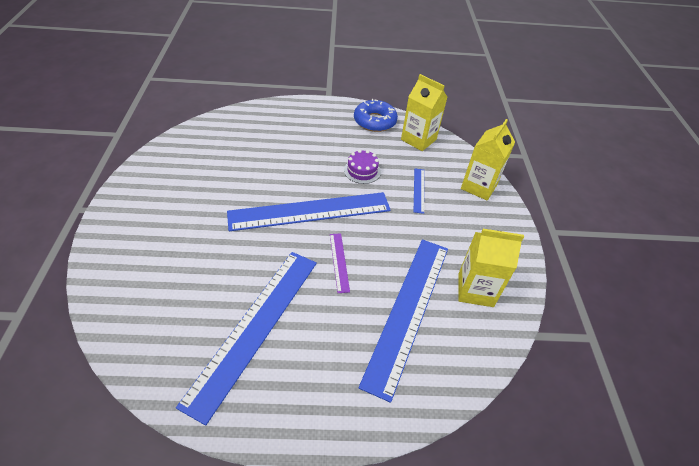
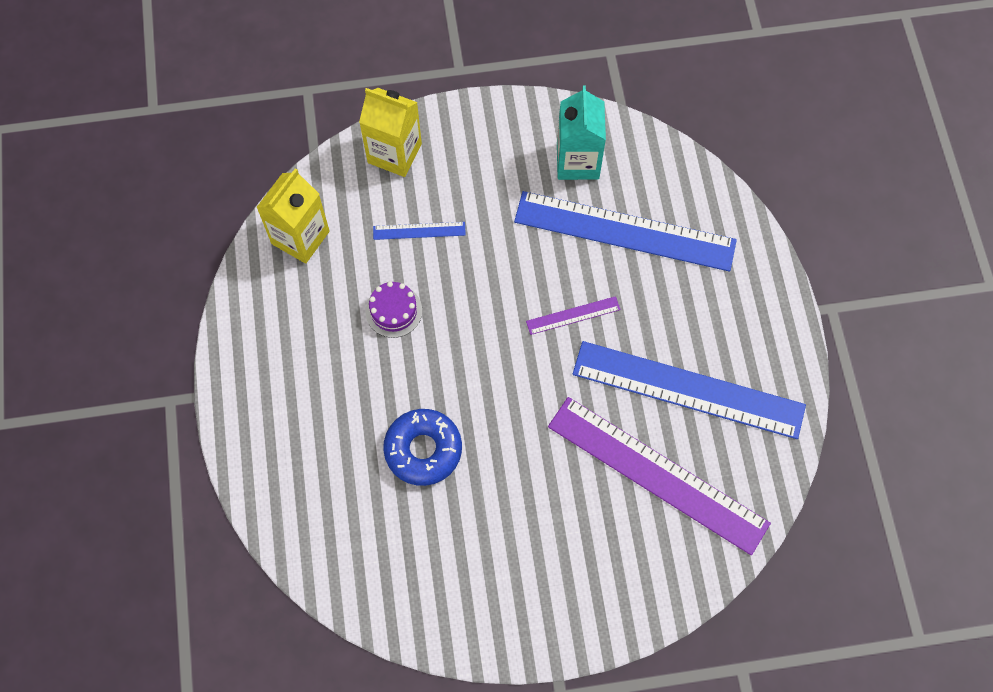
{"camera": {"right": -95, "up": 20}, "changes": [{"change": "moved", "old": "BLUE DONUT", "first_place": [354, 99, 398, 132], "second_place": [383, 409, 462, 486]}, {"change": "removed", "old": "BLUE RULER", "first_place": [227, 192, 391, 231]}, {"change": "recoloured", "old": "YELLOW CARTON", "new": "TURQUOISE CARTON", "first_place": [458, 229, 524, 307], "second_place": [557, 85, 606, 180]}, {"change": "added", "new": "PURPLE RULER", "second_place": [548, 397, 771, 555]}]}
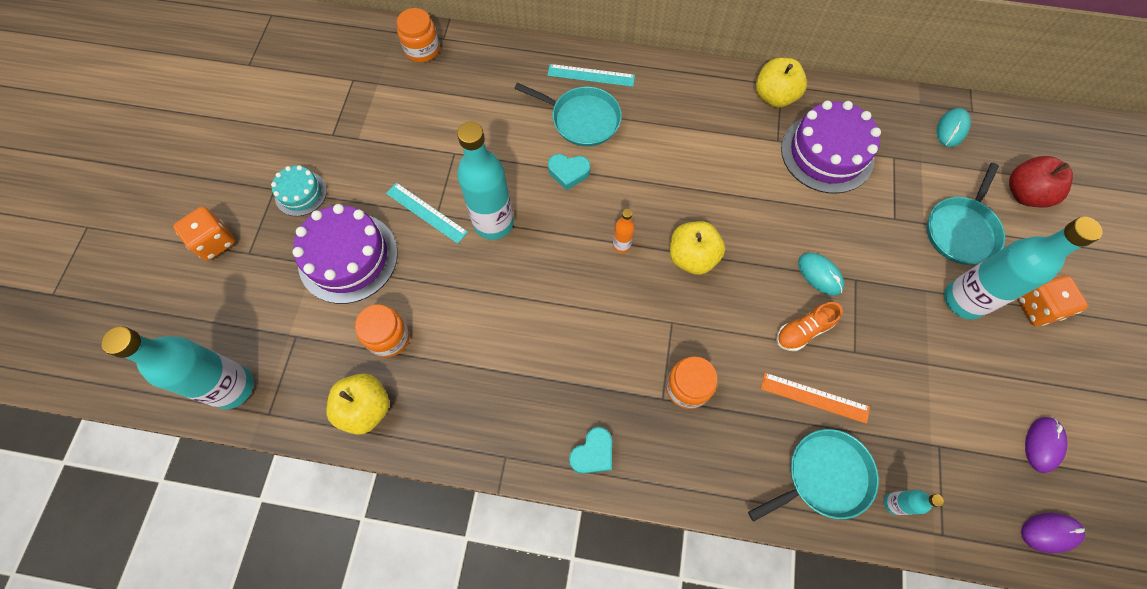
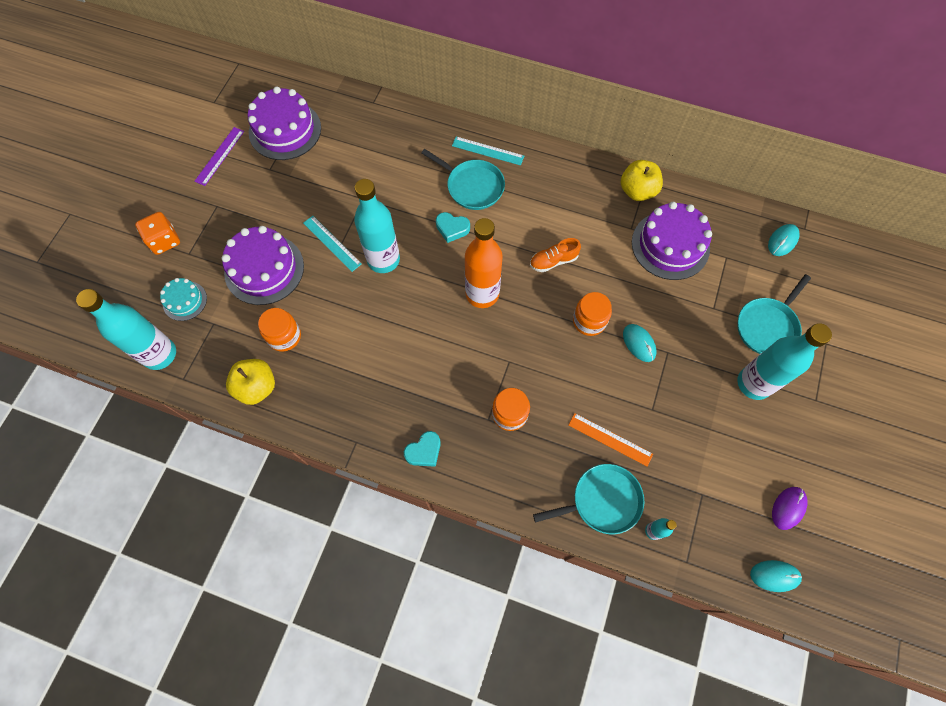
{"camera": {"right": 10, "up": 0}, "changes": [{"change": "moved", "old": "ORANGE JAR", "first_place": [397, 8, 440, 63], "second_place": [573, 292, 612, 336]}, {"change": "removed", "old": "RED APPLE", "first_place": [1009, 156, 1073, 207]}, {"change": "moved", "old": "TURQUOISE CAKE", "first_place": [271, 165, 327, 216], "second_place": [160, 278, 207, 321]}, {"change": "resized", "old": "ORANGE BOTTLE", "first_place": [613, 209, 635, 253], "second_place": [465, 218, 503, 308], "factor": 2.25}, {"change": "removed", "old": "YELLOW APPLE", "first_place": [670, 221, 725, 275]}, {"change": "removed", "old": "ORANGE DICE", "first_place": [1017, 276, 1088, 326]}, {"change": "moved", "old": "ORANGE SHOE", "first_place": [776, 302, 843, 351], "second_place": [530, 238, 581, 272]}, {"change": "recoloured", "old": "PURPLE MOUSE", "new": "TURQUOISE MOUSE", "first_place": [1021, 513, 1085, 553], "second_place": [750, 560, 802, 592]}, {"change": "added", "new": "PURPLE CAKE", "second_place": [248, 87, 321, 160]}, {"change": "added", "new": "PURPLE RULER", "second_place": [194, 127, 244, 186]}]}
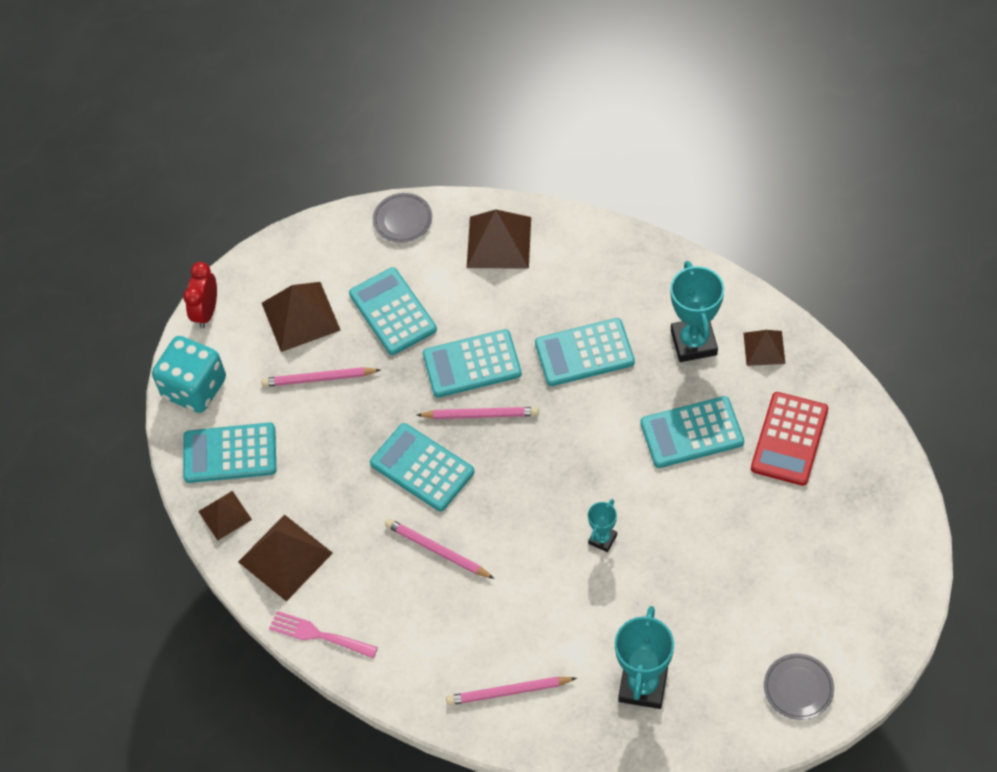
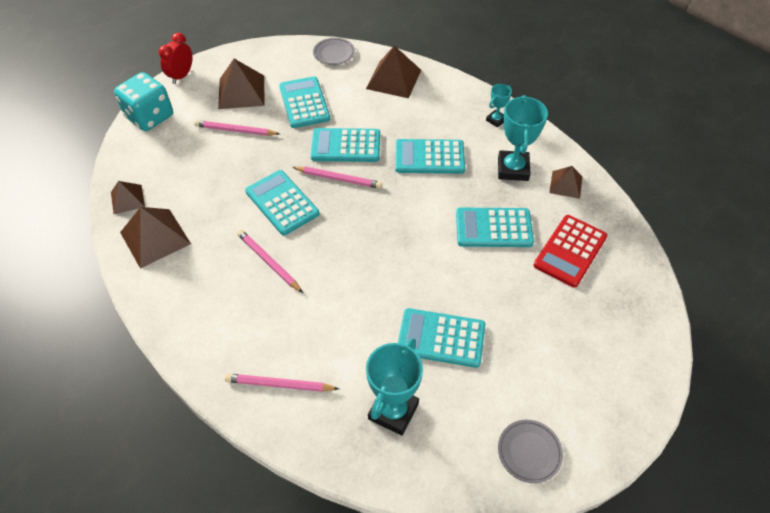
{"camera": {"right": 10, "up": -5}, "changes": [{"change": "moved", "old": "TURQUOISE CALCULATOR", "first_place": [183, 422, 276, 483], "second_place": [398, 308, 485, 368]}, {"change": "moved", "old": "TURQUOISE TROPHY", "first_place": [588, 499, 617, 552], "second_place": [486, 84, 512, 128]}, {"change": "removed", "old": "PINK FORK", "first_place": [269, 611, 378, 658]}]}
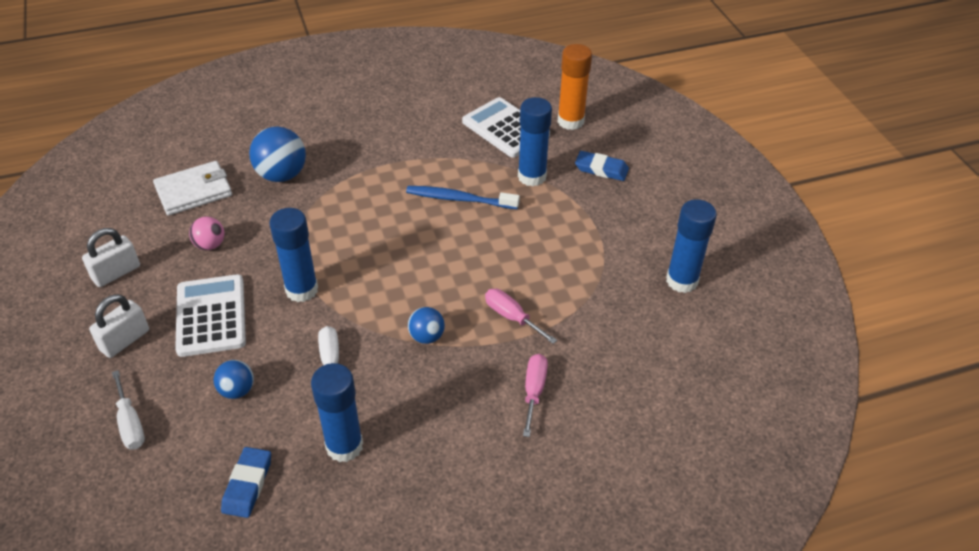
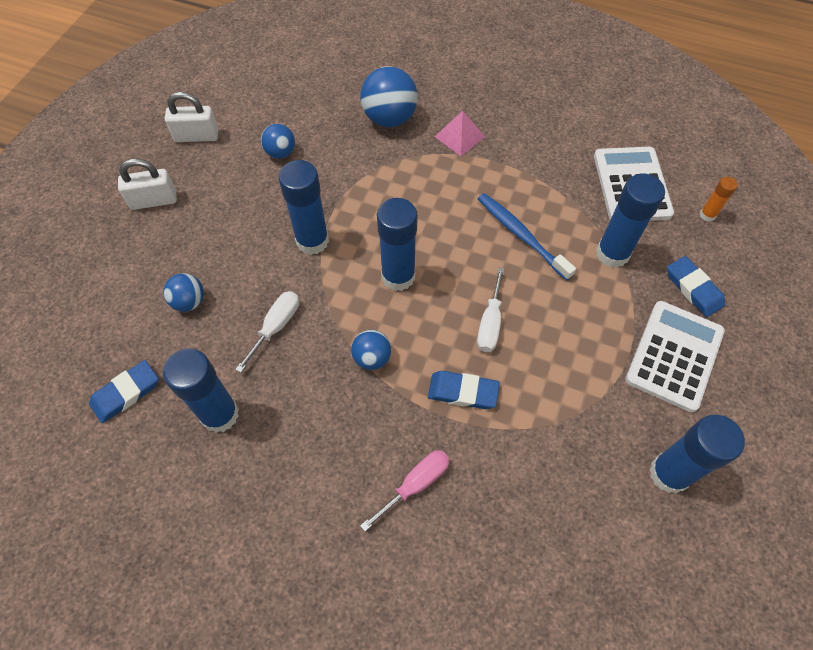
{"camera": {"right": 40, "up": 15}, "changes": [{"change": "resized", "old": "ORANGE GLUE STICK", "first_place": [558, 44, 592, 130], "second_place": [700, 177, 738, 222], "factor": 0.5}, {"change": "removed", "old": "WHITE WALLET", "first_place": [153, 161, 232, 216]}, {"change": "recoloured", "old": "PINK BALL", "new": "BLUE BALL", "first_place": [189, 217, 224, 250], "second_place": [261, 124, 295, 159]}, {"change": "moved", "old": "WHITE CALCULATOR", "first_place": [175, 274, 246, 357], "second_place": [625, 301, 725, 412]}, {"change": "replaced", "old": "PINK SCREWDRIVER", "new": "BLUE ERASER", "first_place": [485, 289, 557, 344], "second_place": [428, 371, 500, 409]}, {"change": "moved", "old": "WHITE SCREWDRIVER", "first_place": [112, 370, 145, 450], "second_place": [477, 267, 505, 352]}, {"change": "added", "new": "PINK PYRAMID", "second_place": [435, 111, 485, 156]}, {"change": "added", "new": "BLUE GLUE STICK", "second_place": [377, 198, 418, 291]}]}
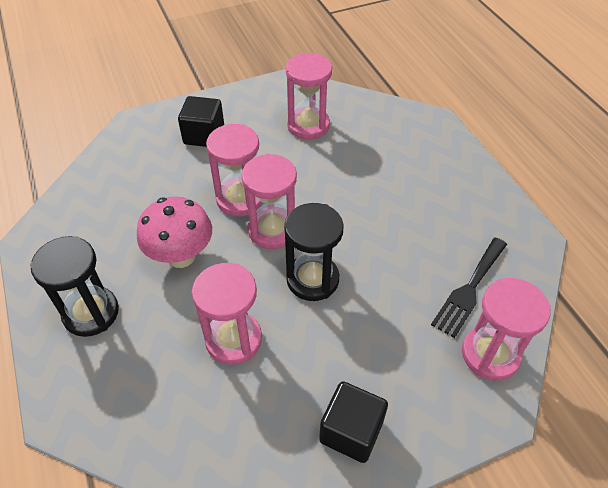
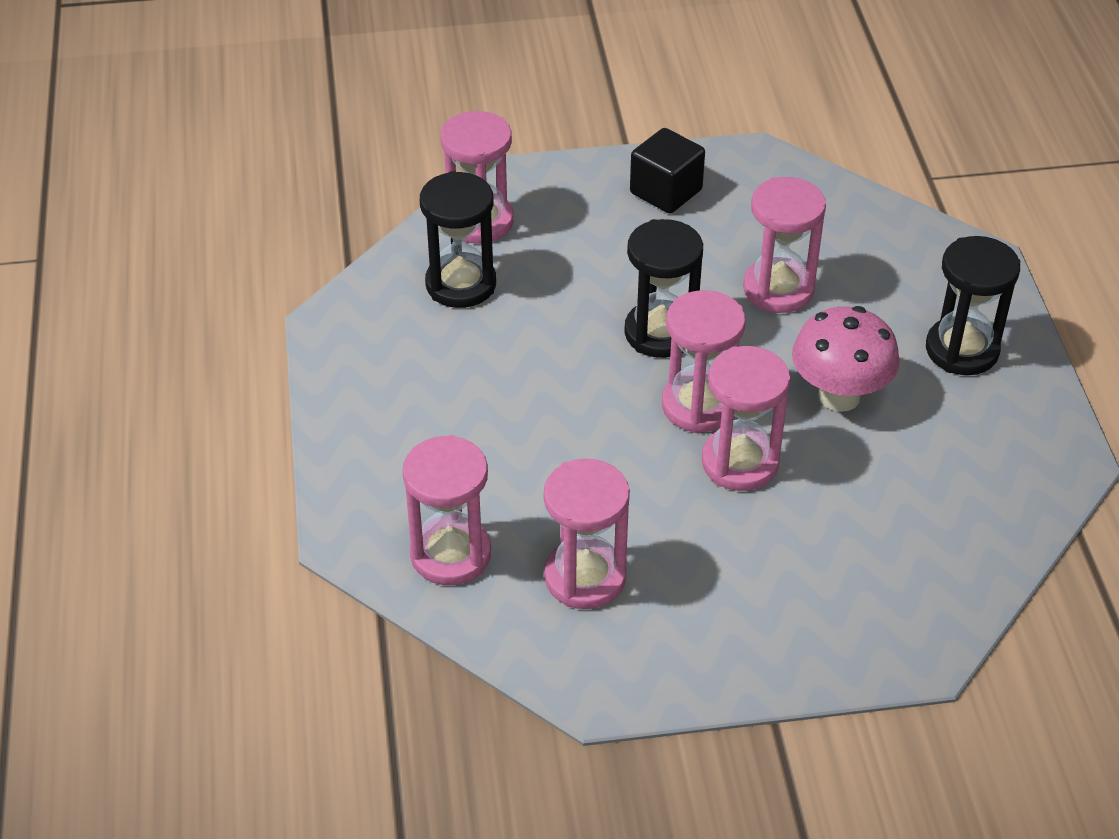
{"camera": {"right": -165, "up": -5}, "changes": [{"change": "removed", "old": "BLACK CUBE", "first_place": [178, 96, 224, 147]}, {"change": "replaced", "old": "BLACK FORK", "new": "BLACK HOURGLASS", "first_place": [431, 238, 507, 338], "second_place": [420, 171, 496, 308]}, {"change": "added", "new": "PINK HOURGLASS", "second_place": [402, 435, 491, 585]}]}
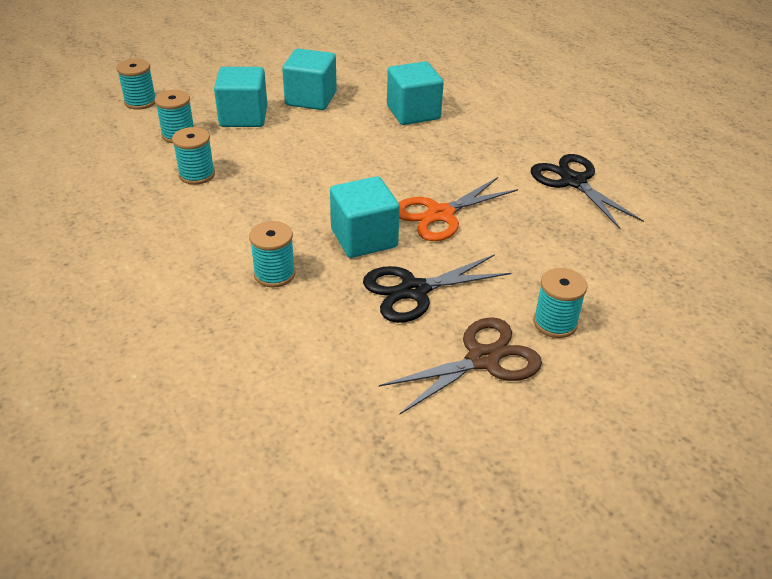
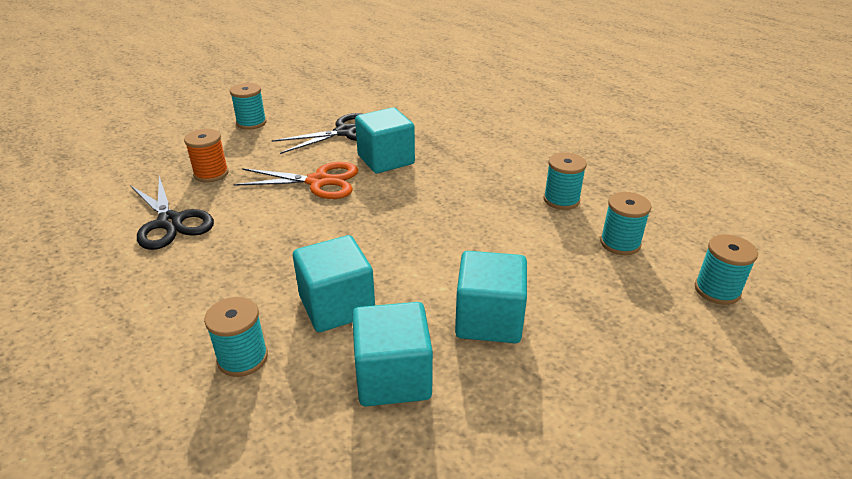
{"camera": {"right": 175, "up": -5}, "changes": [{"change": "moved", "old": "TURQUOISE CUBE", "first_place": [214, 67, 268, 127], "second_place": [352, 302, 433, 406]}, {"change": "turned", "old": "ORANGE SCISSORS", "first_place": [399, 177, 518, 241], "second_place": [234, 162, 358, 199], "degrees": 45}, {"change": "moved", "old": "TURQUOISE SPOOL", "first_place": [249, 221, 295, 287], "second_place": [204, 297, 268, 377]}, {"change": "removed", "old": "BROWN SCISSORS", "first_place": [379, 317, 542, 414]}, {"change": "added", "new": "ORANGE SPOOL", "second_place": [184, 129, 229, 183]}]}
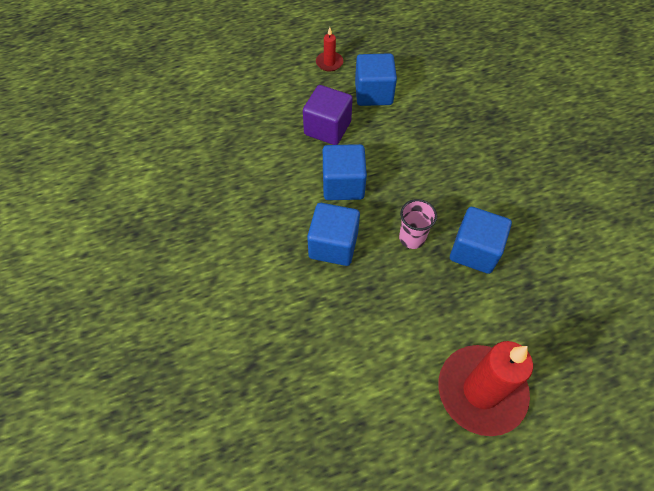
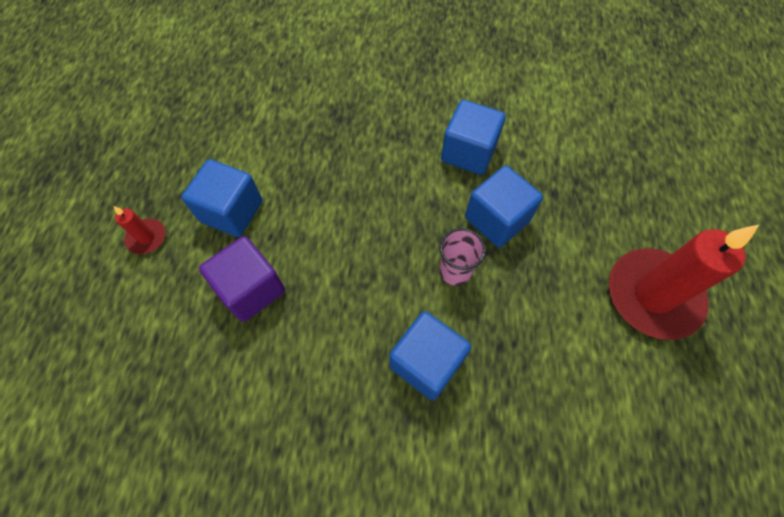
{"camera": {"right": -65, "up": 5}, "changes": [{"change": "moved", "old": "BLUE CUBE", "first_place": [323, 144, 367, 200], "second_place": [441, 100, 505, 175]}]}
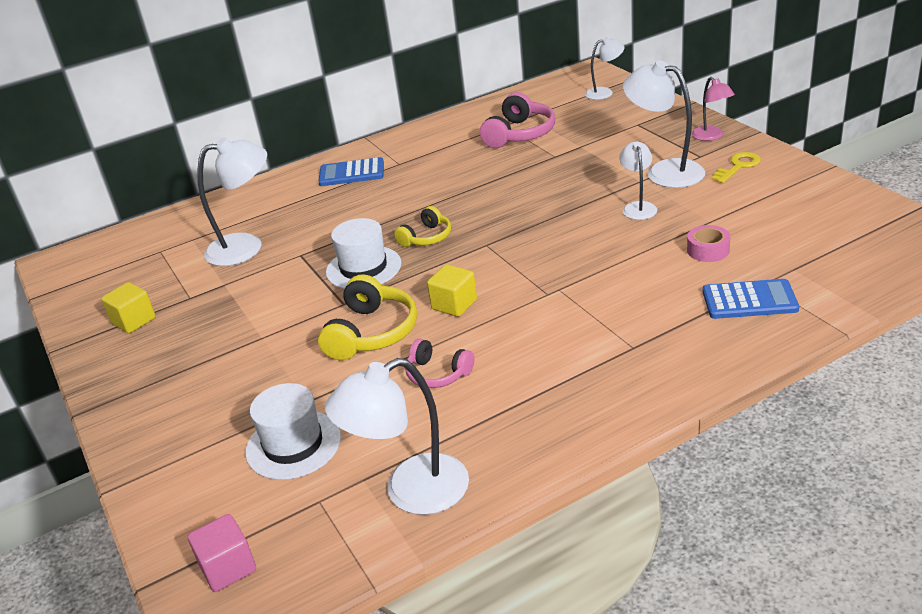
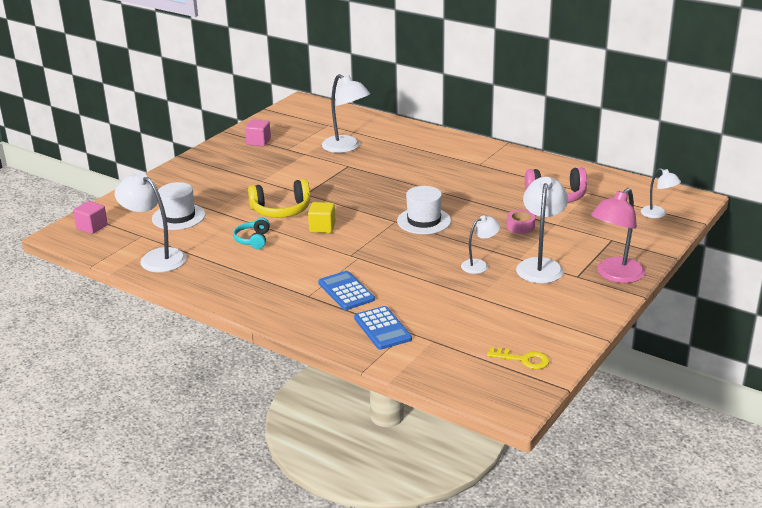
{"camera": {"right": 60, "up": -5}, "changes": [{"change": "resized", "old": "PINK LAMP", "first_place": [692, 77, 735, 141], "second_place": [591, 188, 645, 283], "factor": 1.73}, {"change": "moved", "old": "YELLOW KEY", "first_place": [712, 152, 761, 183], "second_place": [487, 348, 549, 369]}, {"change": "moved", "old": "BLUE CALCULATOR", "first_place": [318, 157, 384, 186], "second_place": [318, 271, 375, 310]}, {"change": "removed", "old": "YELLOW HEADPHONES", "first_place": [394, 206, 451, 247]}, {"change": "moved", "old": "WHITE HAT", "first_place": [326, 218, 401, 289], "second_place": [397, 186, 451, 234]}, {"change": "moved", "old": "PINK TAPE", "first_place": [687, 225, 730, 262], "second_place": [506, 210, 535, 234]}, {"change": "recoloured", "old": "YELLOW CUBE", "new": "PINK CUBE", "first_place": [101, 282, 156, 333], "second_place": [245, 120, 271, 146]}, {"change": "recoloured", "old": "PINK HEADPHONES", "new": "TURQUOISE HEADPHONES", "first_place": [405, 339, 475, 388], "second_place": [233, 218, 270, 249]}]}
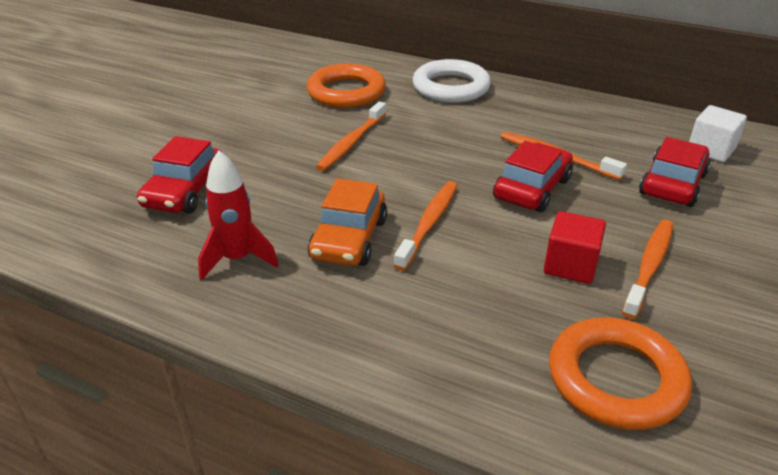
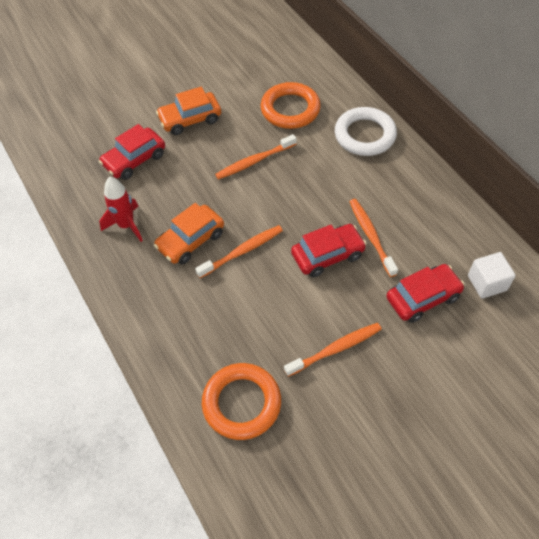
{"camera": {"right": 35, "up": 20}, "changes": [{"change": "removed", "old": "RED CUBE", "first_place": [544, 211, 606, 284]}, {"change": "added", "new": "ORANGE CAR", "second_place": [156, 86, 221, 135]}]}
